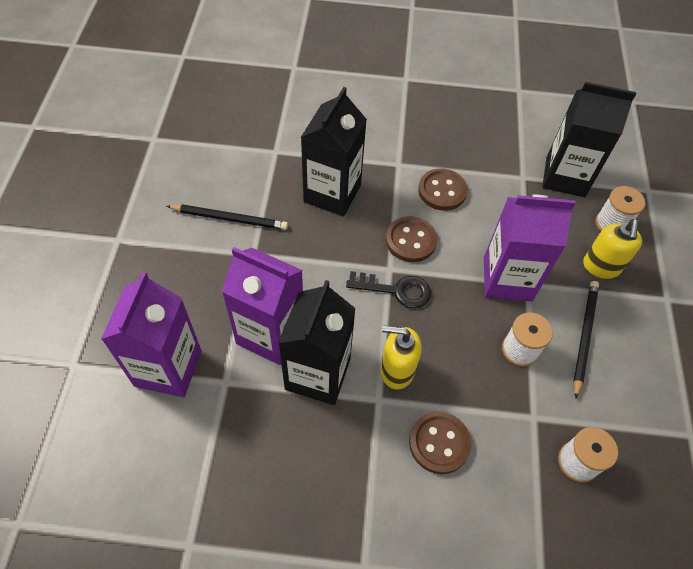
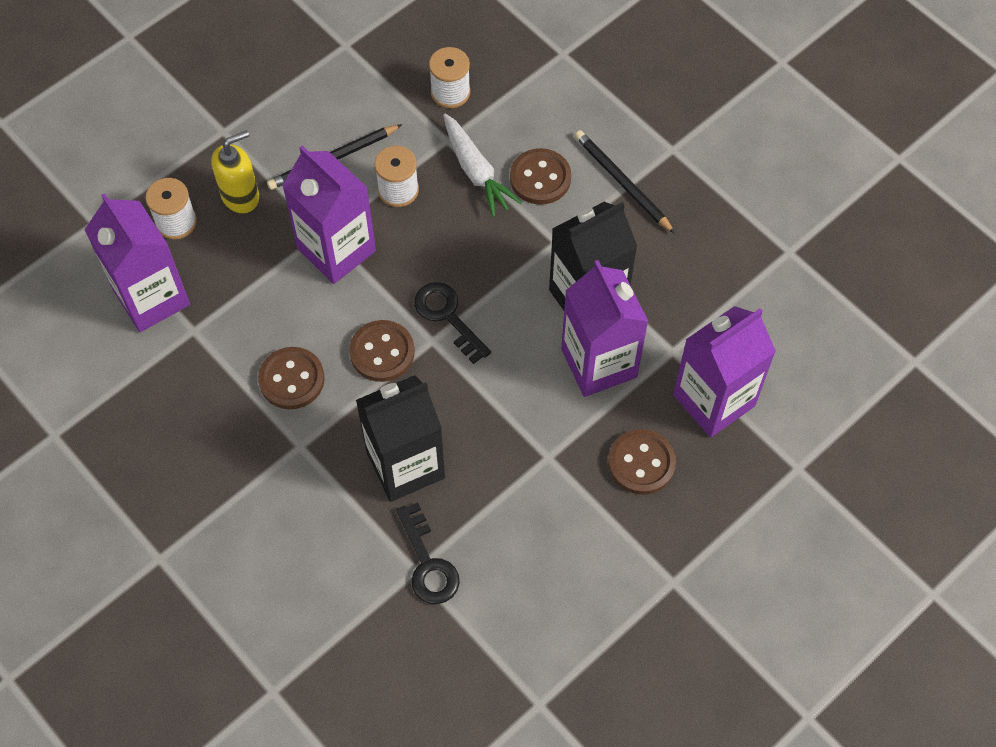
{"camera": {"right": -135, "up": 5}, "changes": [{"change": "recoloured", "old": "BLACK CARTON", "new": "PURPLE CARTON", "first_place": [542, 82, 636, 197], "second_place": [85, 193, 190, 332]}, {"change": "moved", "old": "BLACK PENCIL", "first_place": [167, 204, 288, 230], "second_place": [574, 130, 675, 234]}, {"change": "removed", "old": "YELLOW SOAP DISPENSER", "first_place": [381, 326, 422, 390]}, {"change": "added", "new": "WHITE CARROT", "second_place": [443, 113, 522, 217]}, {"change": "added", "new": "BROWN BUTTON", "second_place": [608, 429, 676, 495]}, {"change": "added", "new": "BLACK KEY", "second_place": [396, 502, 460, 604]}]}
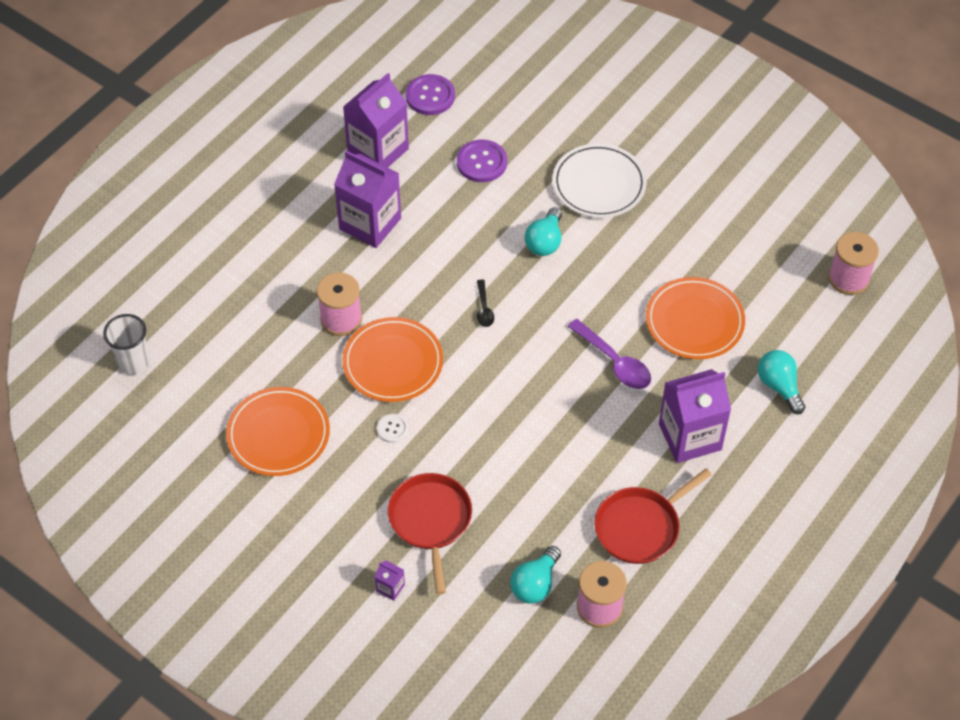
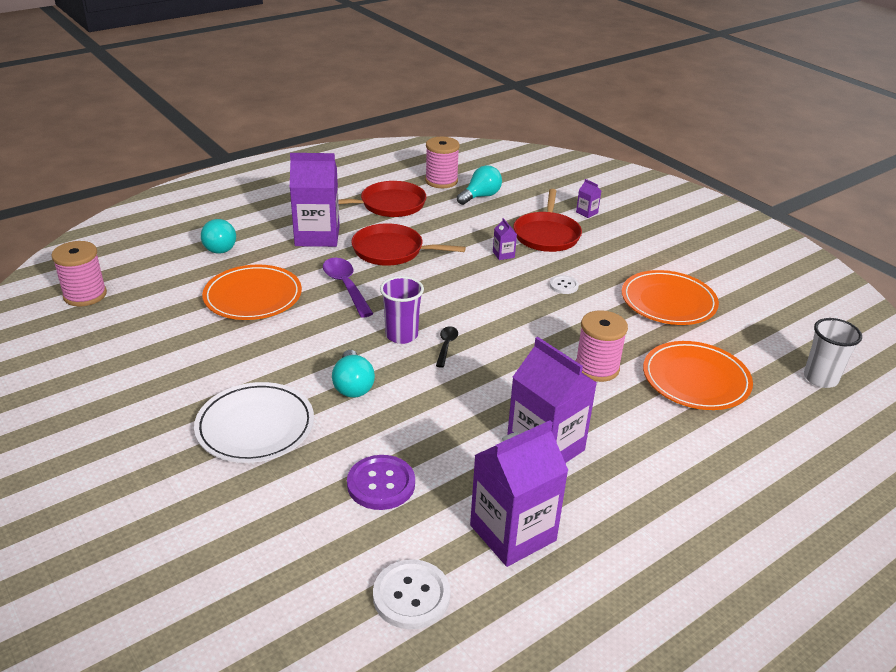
{"camera": {"right": -165, "up": -20}, "changes": [{"change": "recoloured", "old": "PURPLE BUTTON", "new": "WHITE BUTTON", "first_place": [406, 74, 455, 115], "second_place": [373, 559, 451, 629]}, {"change": "turned", "old": "TURQUOISE LIGHT BULB", "first_place": [525, 207, 562, 256], "second_place": [332, 350, 375, 398], "degrees": 135}, {"change": "moved", "old": "ORANGE PLATE", "first_place": [342, 317, 443, 402], "second_place": [643, 341, 753, 410]}, {"change": "added", "new": "PURPLE CARTON", "second_place": [493, 218, 517, 260]}, {"change": "added", "new": "RED PAN", "second_place": [351, 223, 466, 266]}, {"change": "added", "new": "PURPLE CUP", "second_place": [380, 276, 424, 344]}]}
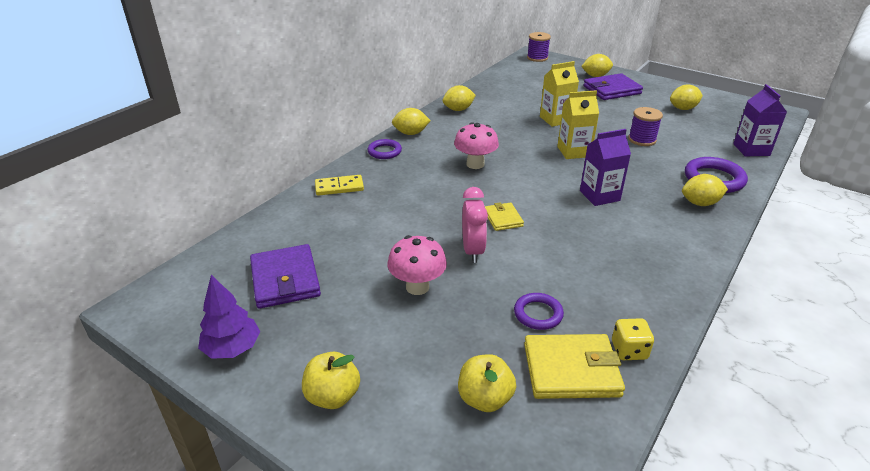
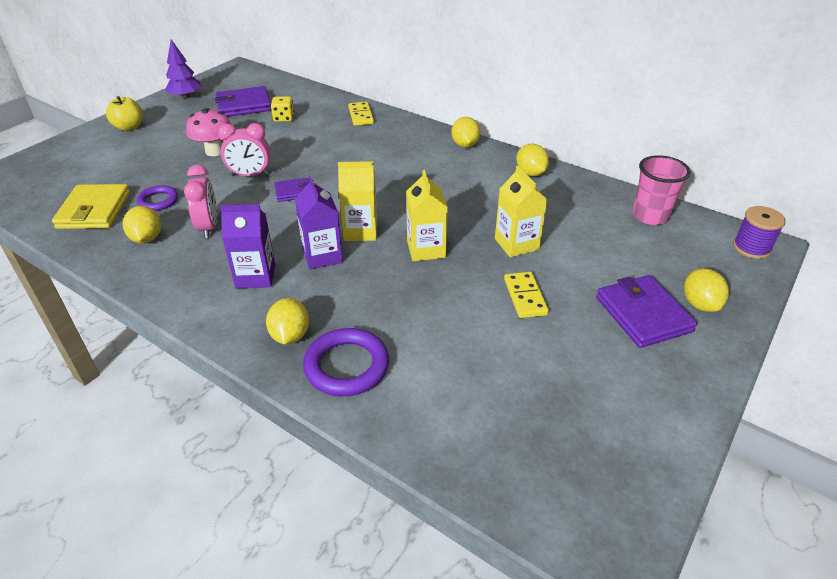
{"camera": {"right": 90, "up": 5}, "changes": [{"change": "moved", "old": "PURPLE CARTON", "first_place": [733, 84, 787, 156], "second_place": [220, 204, 275, 289]}, {"change": "moved", "old": "YELLOW LEMON", "first_place": [670, 85, 703, 110], "second_place": [123, 206, 161, 243]}, {"change": "removed", "old": "PURPLE SPOOL", "first_place": [628, 107, 663, 146]}, {"change": "removed", "old": "PINK MUSHROOM", "first_place": [454, 122, 499, 169]}, {"change": "removed", "old": "PURPLE RING", "first_place": [368, 139, 402, 159]}, {"change": "recoloured", "old": "YELLOW WALLET", "new": "PURPLE WALLET", "first_place": [485, 202, 524, 231], "second_place": [274, 178, 309, 202]}, {"change": "moved", "old": "YELLOW DICE", "first_place": [612, 318, 654, 360], "second_place": [271, 96, 294, 122]}, {"change": "removed", "old": "YELLOW APPLE", "first_place": [458, 354, 516, 412]}, {"change": "added", "new": "PINK CUP", "second_place": [633, 155, 690, 225]}, {"change": "added", "new": "YELLOW CARTON", "second_place": [338, 161, 377, 241]}, {"change": "added", "new": "PINK CLOCK", "second_place": [184, 165, 217, 238]}, {"change": "added", "new": "YELLOW DOMINO", "second_place": [504, 272, 549, 318]}]}
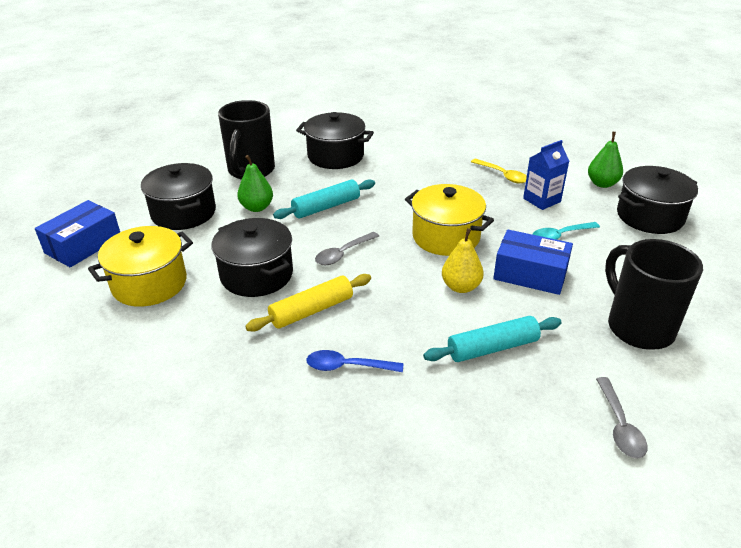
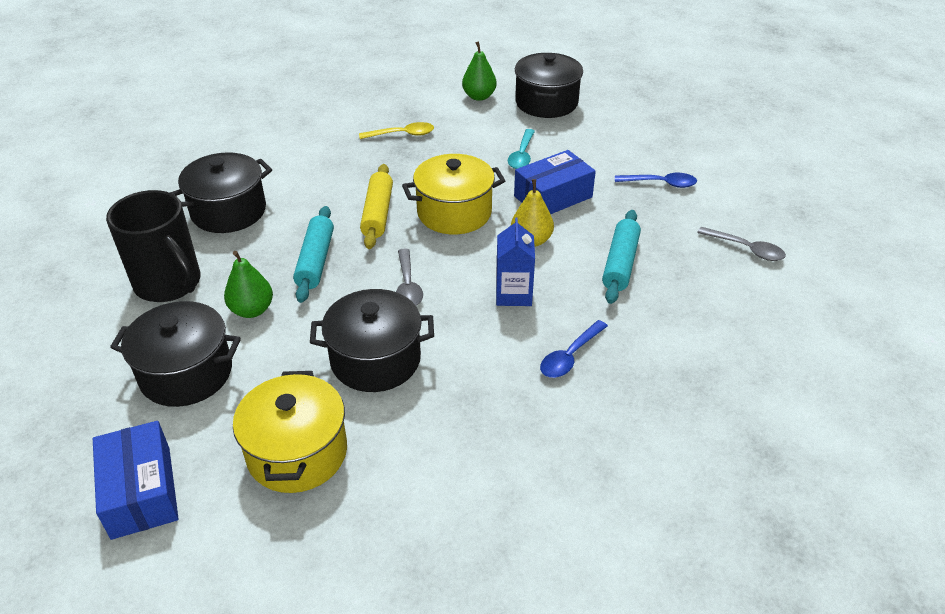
{"camera": {"right": -55, "up": 5}, "changes": [{"change": "moved", "old": "BLUE CARTON", "first_place": [523, 140, 569, 210], "second_place": [496, 217, 535, 306]}, {"change": "replaced", "old": "BLACK MUG", "new": "BLUE SPOON", "first_place": [605, 239, 703, 350], "second_place": [615, 173, 697, 188]}, {"change": "moved", "old": "YELLOW ROLLING PIN", "first_place": [245, 274, 371, 331], "second_place": [360, 164, 393, 249]}]}
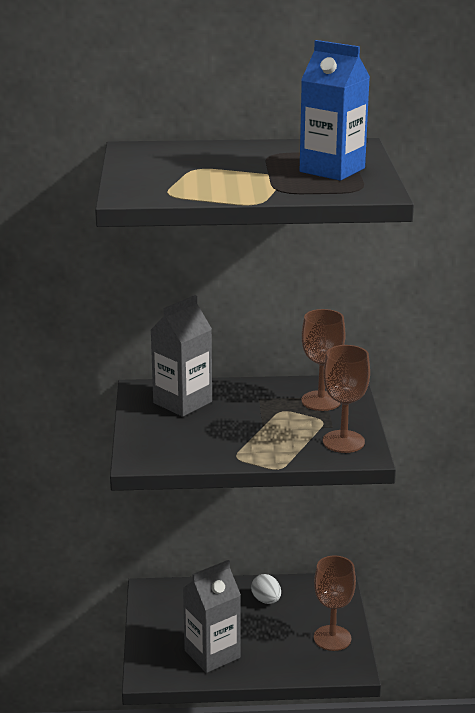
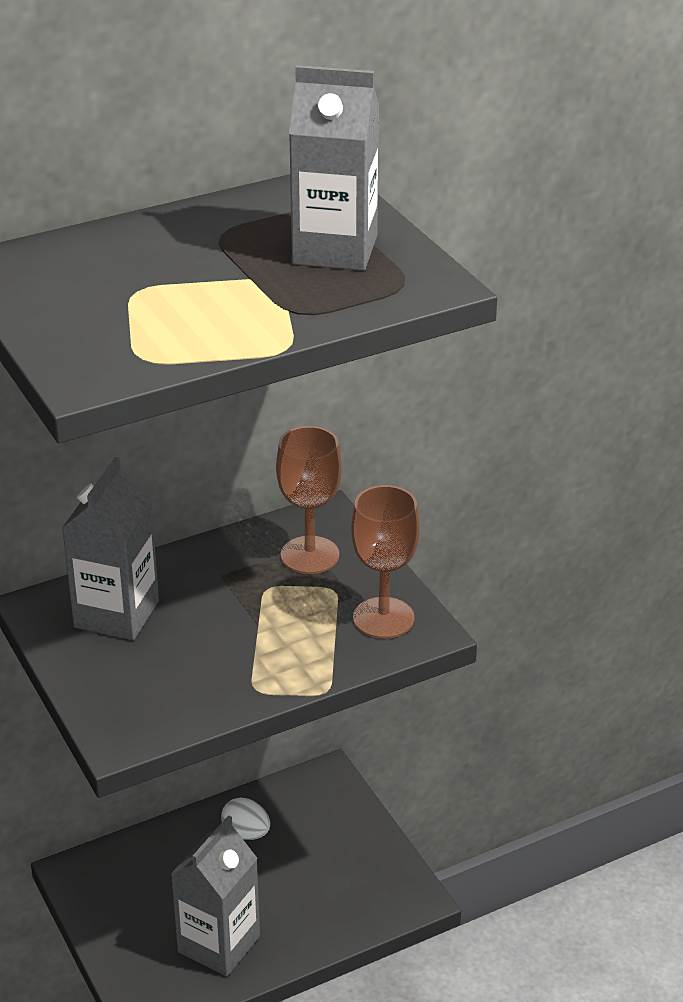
{"camera": {"right": -25, "up": 10}, "changes": [{"change": "recoloured", "old": "BLUE CARTON", "new": "GREY CARTON", "first_place": [300, 40, 370, 180], "second_place": [289, 65, 379, 271]}, {"change": "removed", "old": "BROWN GOBLET", "first_place": [314, 556, 356, 651]}]}
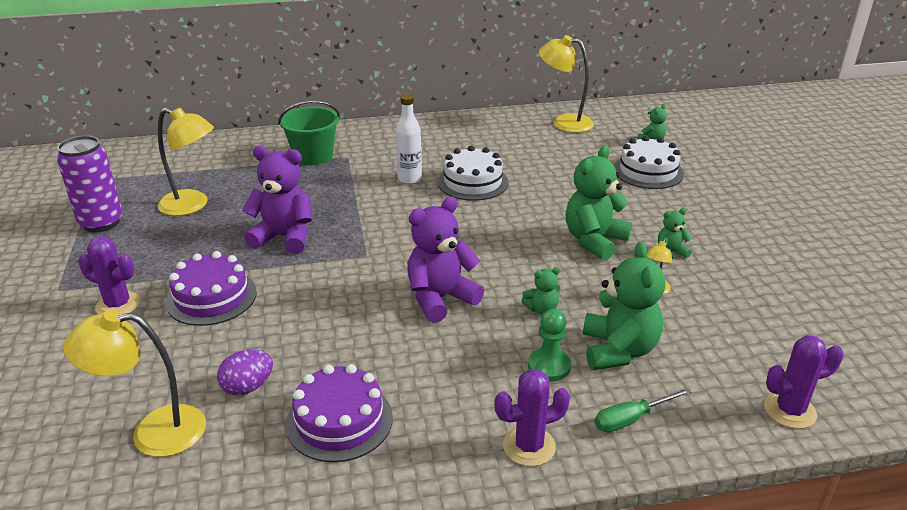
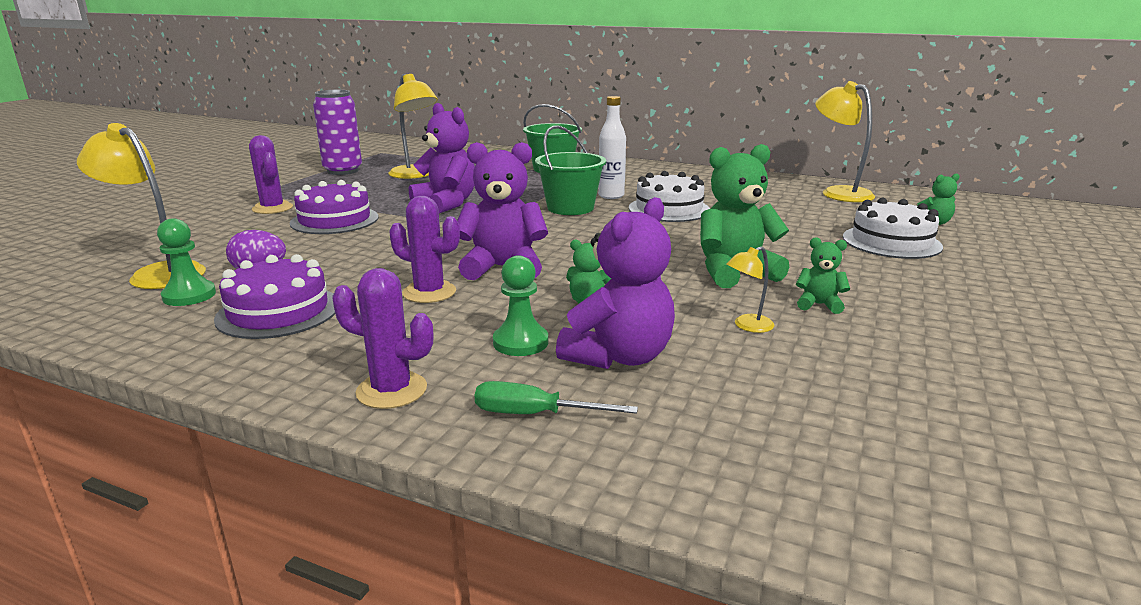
{"camera": {"right": 35, "up": -10}, "changes": [{"change": "recoloured", "old": "GREEN TEDDY BEAR", "new": "PURPLE TEDDY BEAR", "first_place": [583, 242, 665, 370], "second_place": [556, 197, 675, 369]}, {"change": "moved", "old": "PURPLE CACTUS", "first_place": [764, 335, 843, 429], "second_place": [389, 196, 460, 303]}, {"change": "added", "new": "GREEN BUCKET", "second_place": [535, 125, 606, 215]}, {"change": "added", "new": "GREEN PAWN", "second_place": [157, 218, 216, 306]}]}
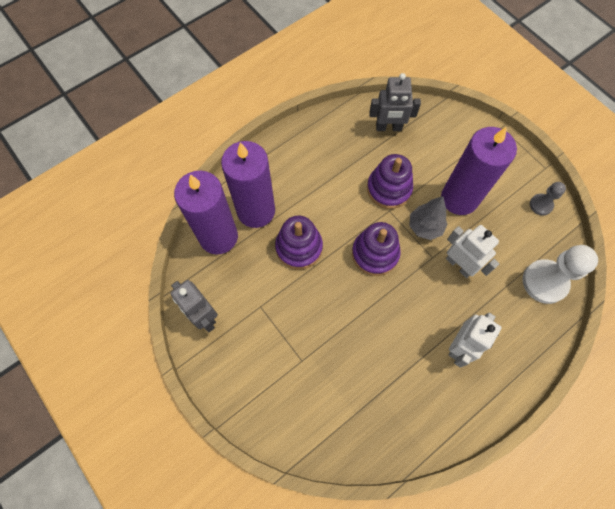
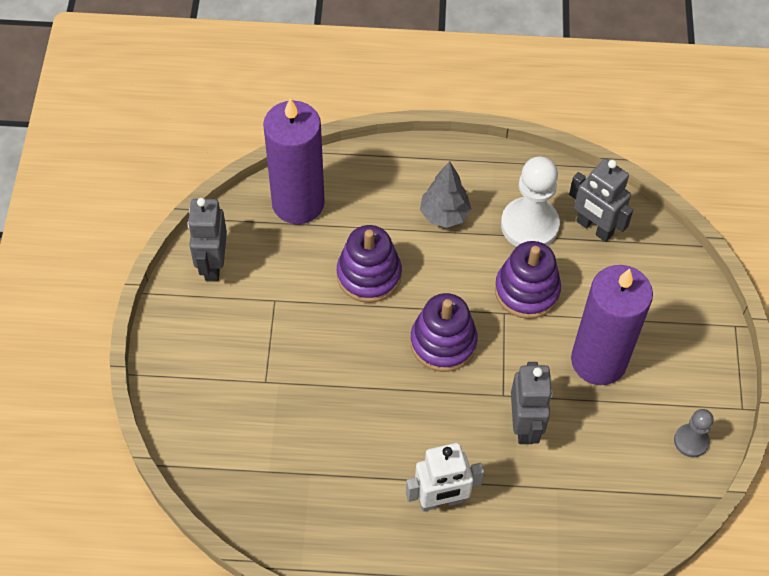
{"camera": {"right": 40, "up": -10}, "changes": [{"change": "removed", "old": "PURPLE CANDLE", "first_place": [221, 141, 275, 228]}, {"change": "moved", "old": "GREY TREE", "first_place": [409, 196, 448, 240], "second_place": [420, 161, 471, 228]}, {"change": "recoloured", "old": "WHITE ROBOT", "new": "GREY ROBOT", "first_place": [446, 225, 499, 278], "second_place": [511, 362, 553, 444]}, {"change": "moved", "old": "WHITE PAWN", "first_place": [523, 245, 598, 304], "second_place": [501, 156, 560, 247]}]}
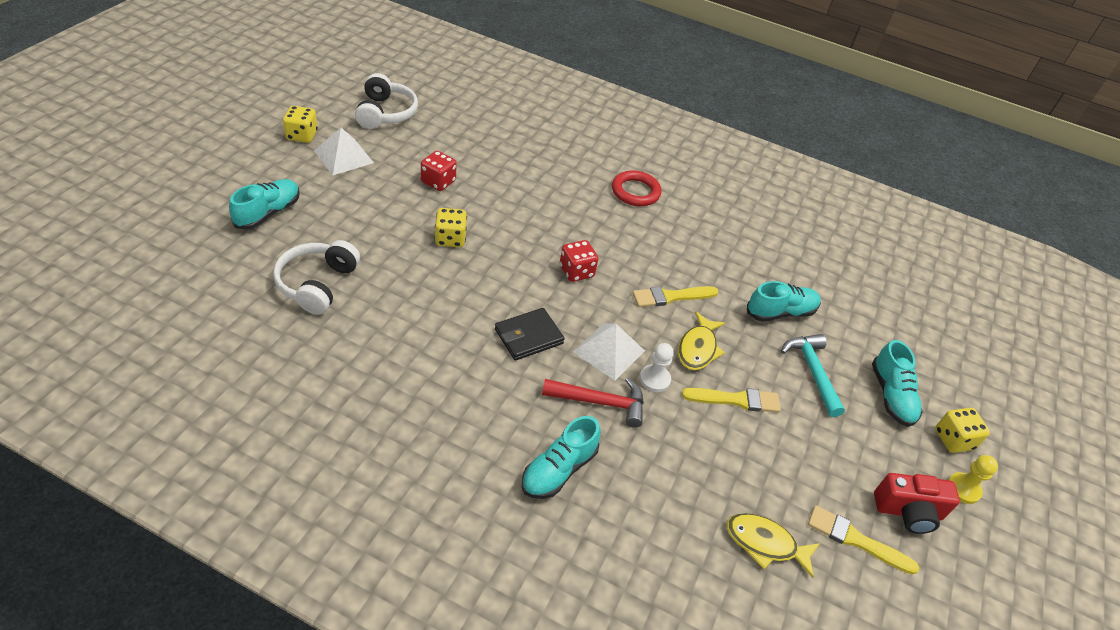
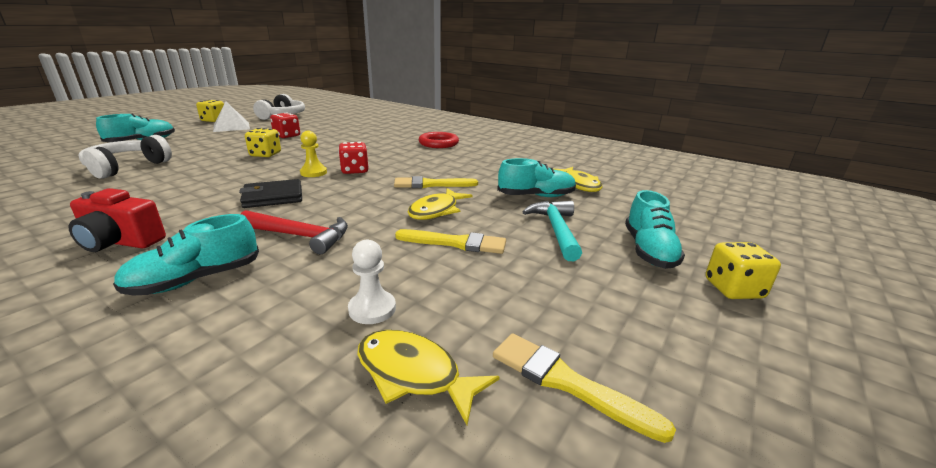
{"camera": {"right": 15, "up": -20}, "changes": [{"change": "removed", "old": "WHITE PYRAMID", "first_place": [573, 323, 645, 381]}, {"change": "moved", "old": "WHITE PAWN", "first_place": [640, 343, 674, 392], "second_place": [348, 240, 396, 324]}, {"change": "moved", "old": "YELLOW PAWN", "first_place": [948, 455, 998, 504], "second_place": [300, 131, 327, 177]}, {"change": "moved", "old": "RED CAMERA", "first_place": [874, 473, 960, 534], "second_place": [68, 188, 166, 252]}, {"change": "added", "new": "YELLOW FISH", "second_place": [553, 167, 603, 192]}]}
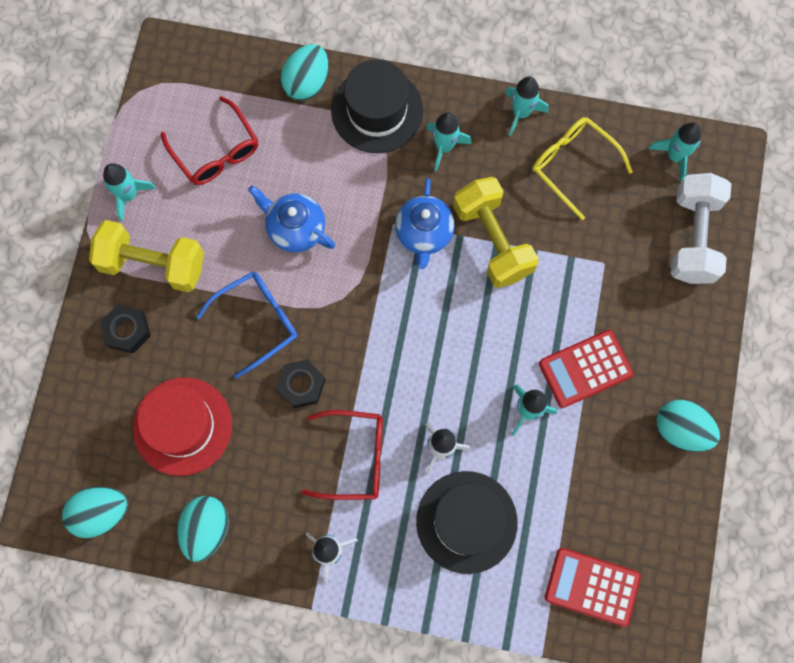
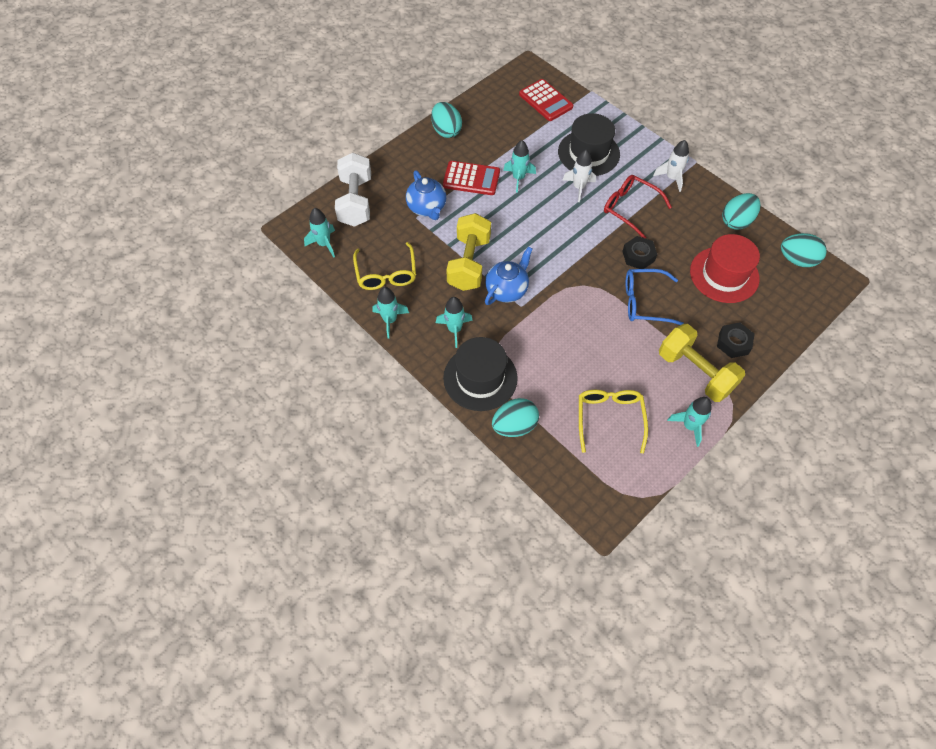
{"camera": {"right": -145, "up": -15}, "changes": [{"change": "recoloured", "old": "RED GLASSES", "new": "YELLOW GLASSES", "first_place": [161, 96, 258, 185], "second_place": [579, 390, 648, 454]}, {"change": "turned", "old": "WHITE DUMBBELL", "first_place": [671, 173, 731, 284], "second_place": [335, 153, 371, 227], "degrees": -45}, {"change": "moved", "old": "BLUE TEAPOT", "first_place": [248, 185, 335, 252], "second_place": [406, 170, 446, 220]}]}
